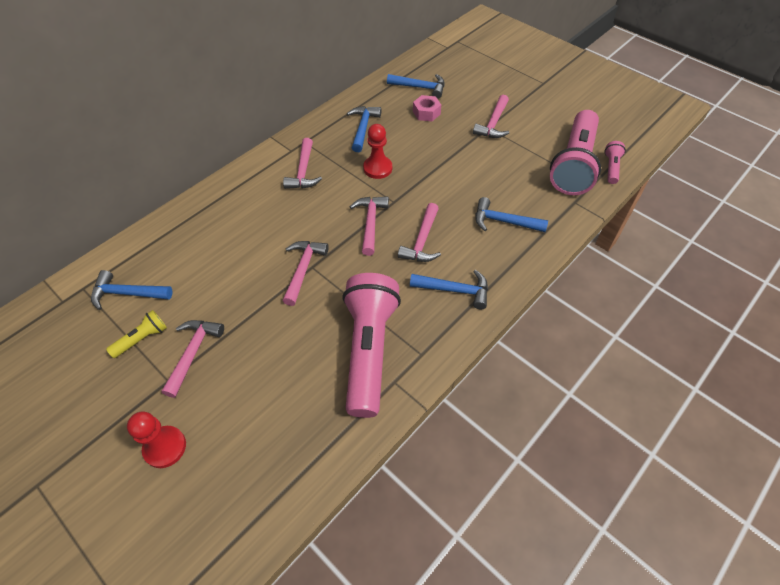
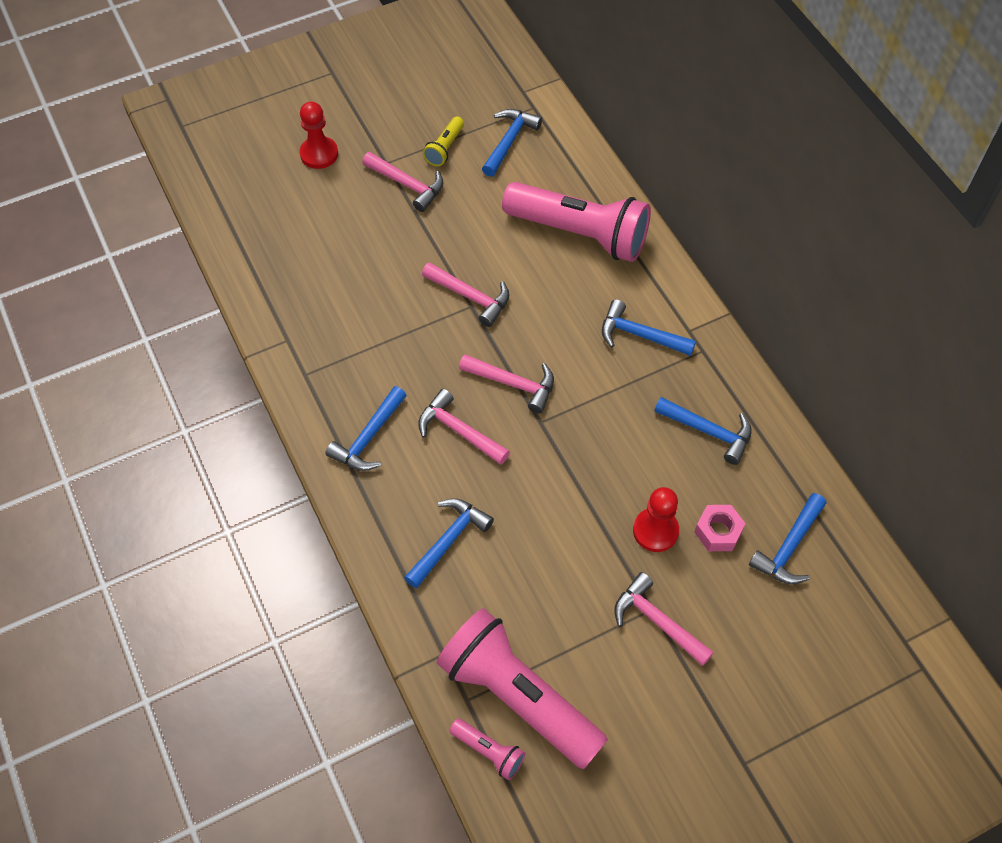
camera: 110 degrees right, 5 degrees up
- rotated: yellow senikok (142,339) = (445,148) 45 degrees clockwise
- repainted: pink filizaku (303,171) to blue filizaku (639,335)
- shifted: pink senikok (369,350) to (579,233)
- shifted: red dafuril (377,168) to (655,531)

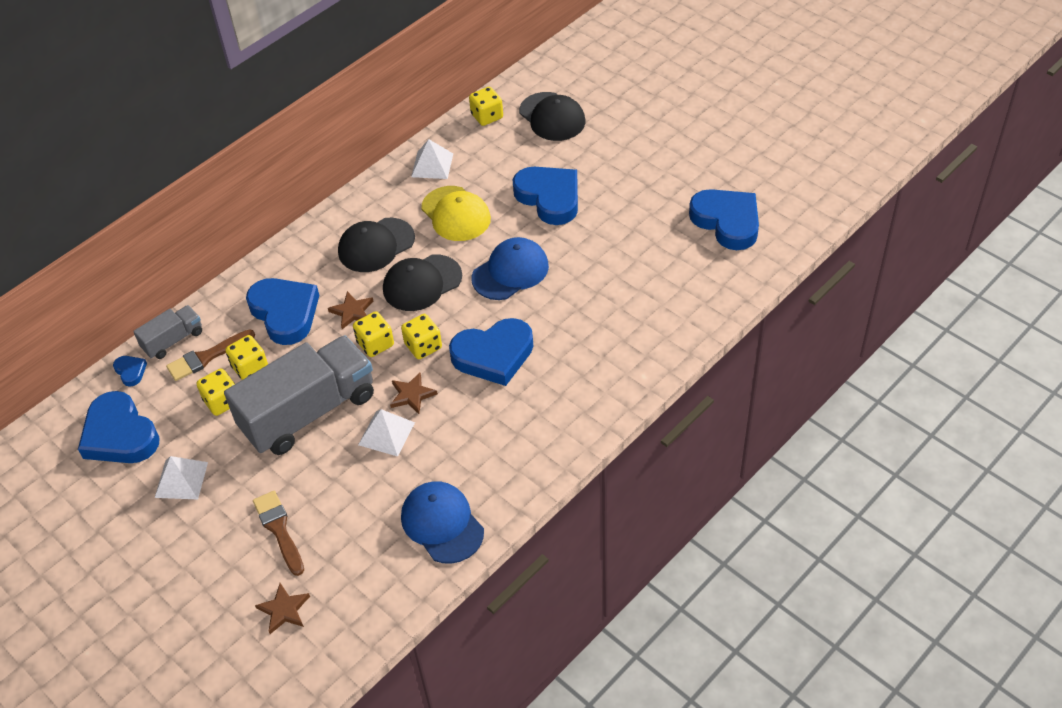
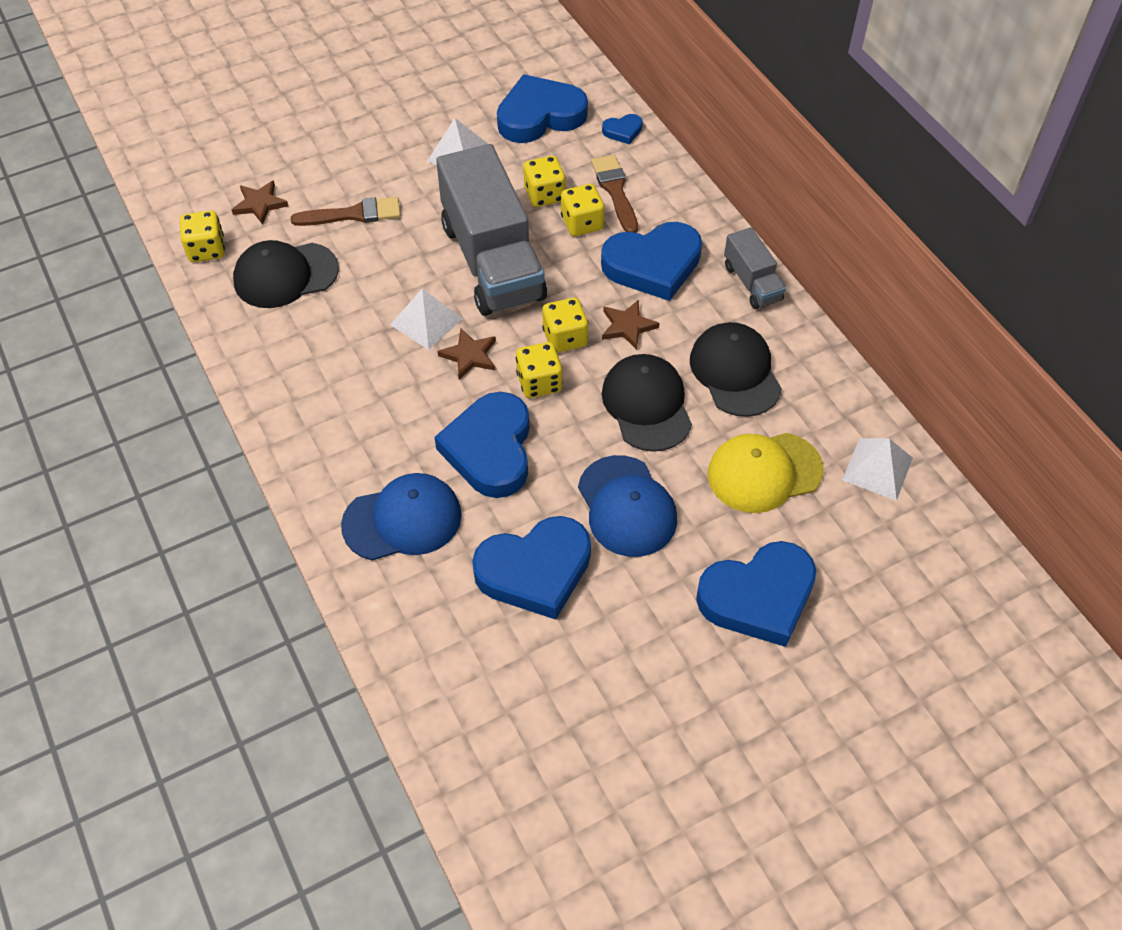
camera: 105 degrees right, 5 degrees up
- shifted: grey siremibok (173,340) to (752,283)
- shifted: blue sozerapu (442,524) to (402,520)
- shifted: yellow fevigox (487,116) to (206,249)
- shifted: black sozerapu (552,117) to (285,275)
- shifted: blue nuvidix (727,222) to (535,570)

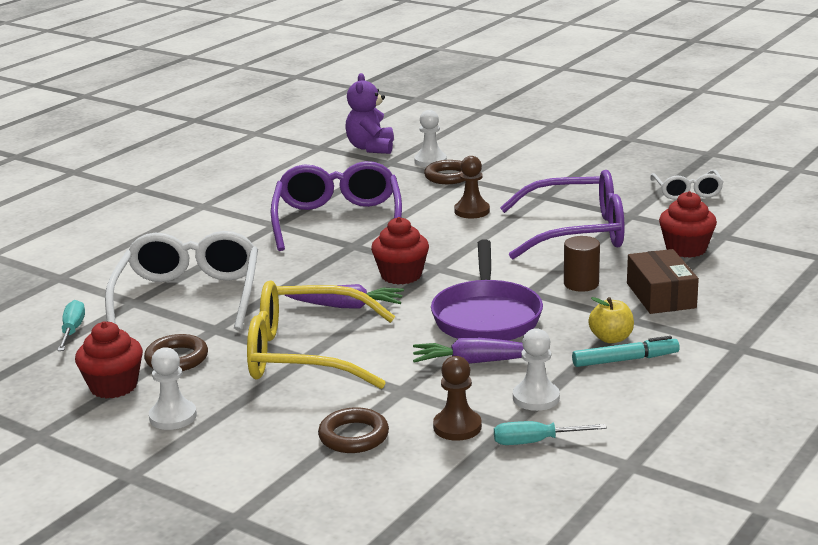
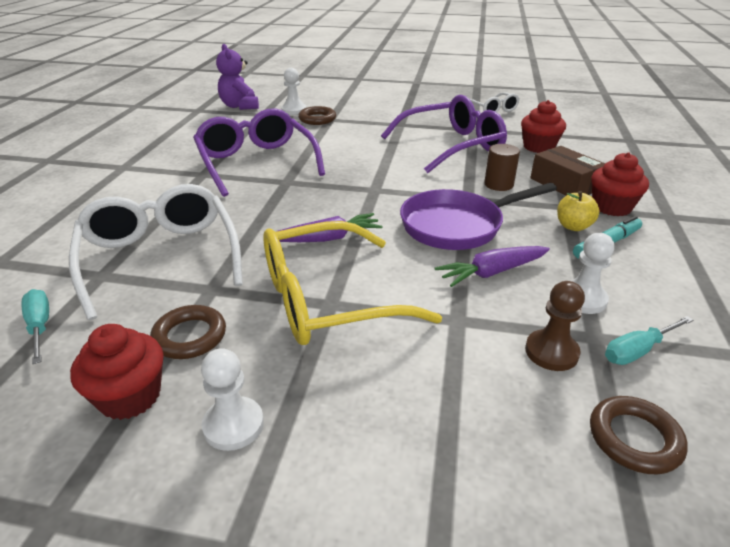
camera: 25 degrees left, 10 degrees up
- shifted: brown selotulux (353,436) to (634,438)
- shifted: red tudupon (401,275) to (611,207)
- rotated: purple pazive (486,317) = (457,226) 90 degrees clockwise
- gone: brown dafuril (472,211)

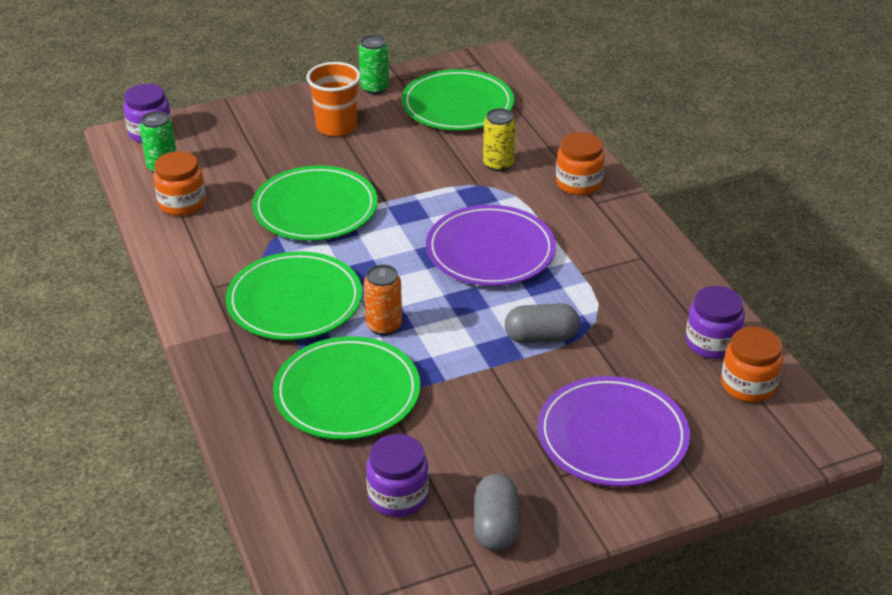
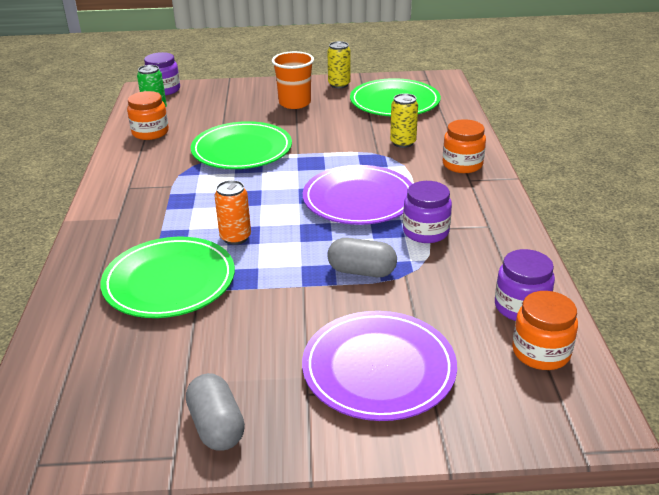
camera: 20 degrees right, 5 degrees down
- gone: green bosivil (294,301)
- repainted: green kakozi (374,88) to yellow kakozi (339,84)
- shifted: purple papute (398,496) to (425,232)
- rotated: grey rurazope (496,526) = (217,426) 45 degrees counterclockwise

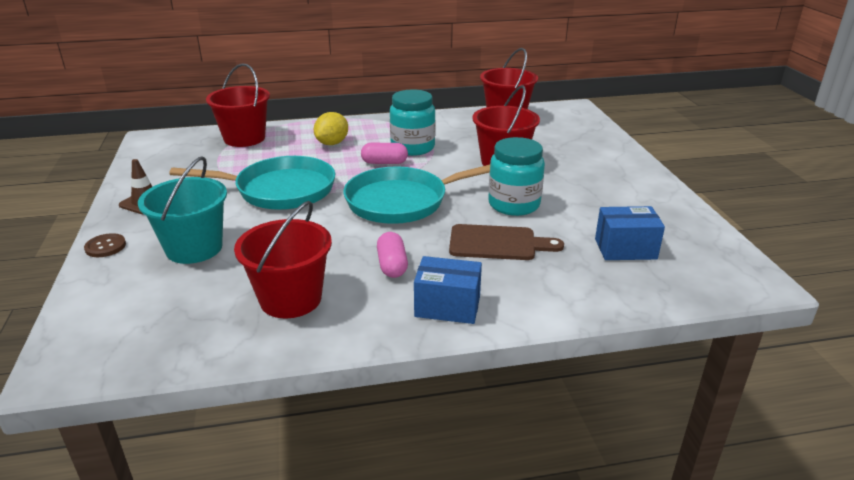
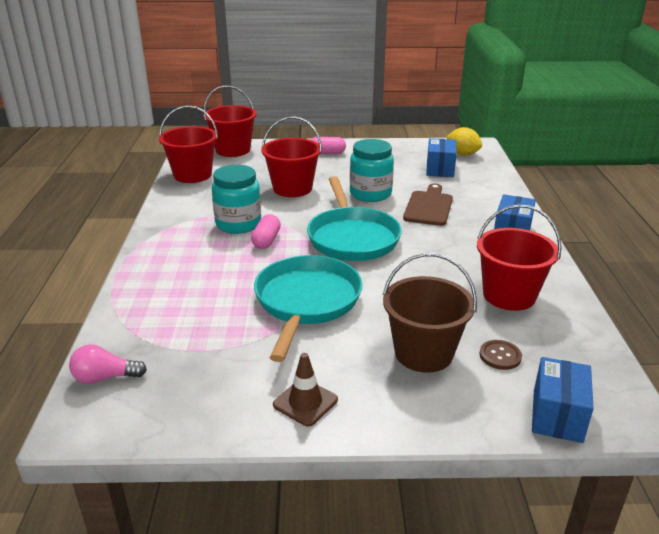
camera: 80 degrees left, 0 degrees up
- shifted: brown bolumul (105,247) to (500,356)
- repainted: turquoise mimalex (194,248) to brown mimalex (423,353)
- shifted: red mimalex (244,138) to (233,150)
- shifted: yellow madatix (332,143) to (462,154)
- shifted: pink rurazope (392,265) to (327,153)
- new: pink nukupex (105,377)
- new: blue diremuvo (557,415)

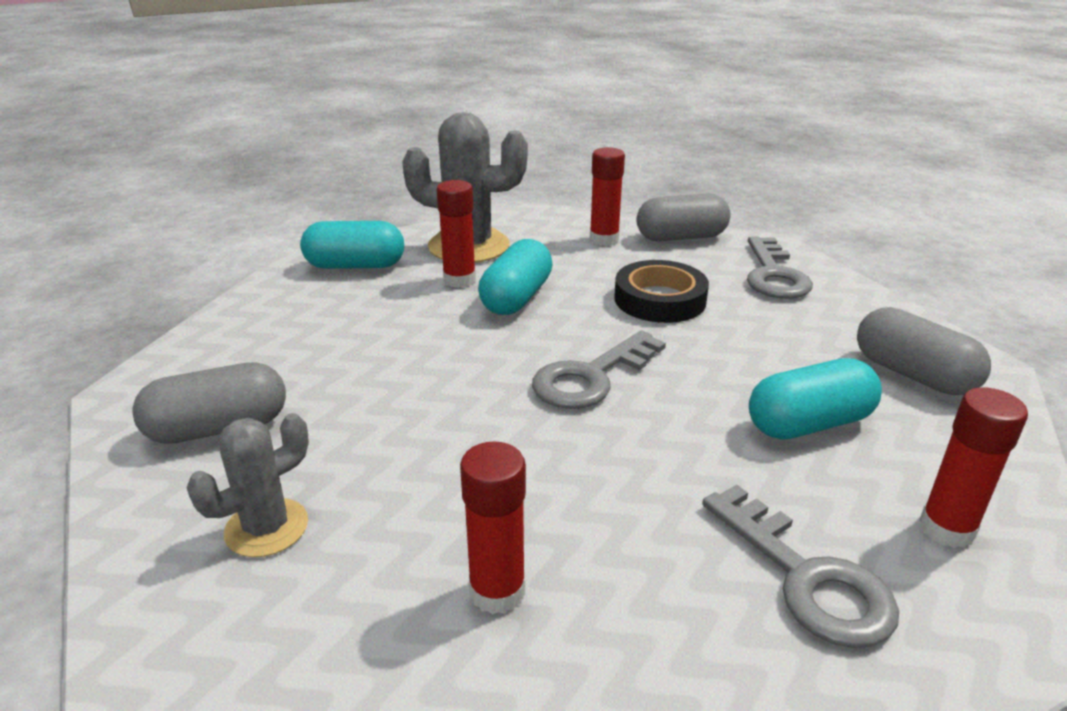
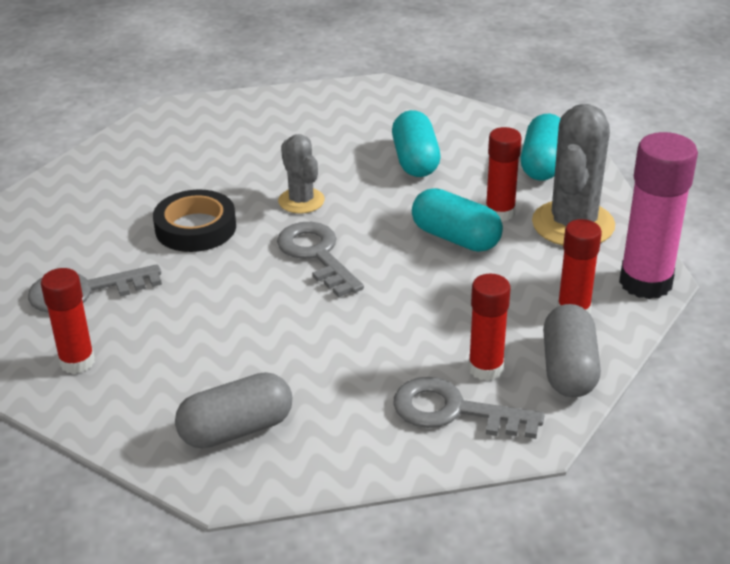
camera: 105 degrees right, 5 degrees up
- gone: grey rurazope (218,428)
- shifted: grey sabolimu (266,528) to (301,201)
- shifted: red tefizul (497,591) to (485,368)
- shifted: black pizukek (660,299) to (195,228)
- shifted: turquoise rurazope (809,424) to (415,161)
- new: pink tefizul (645,283)

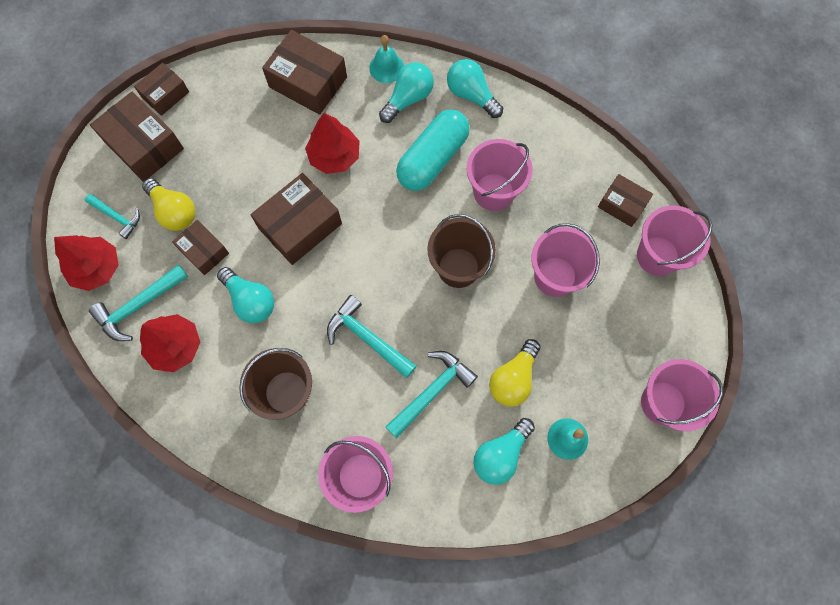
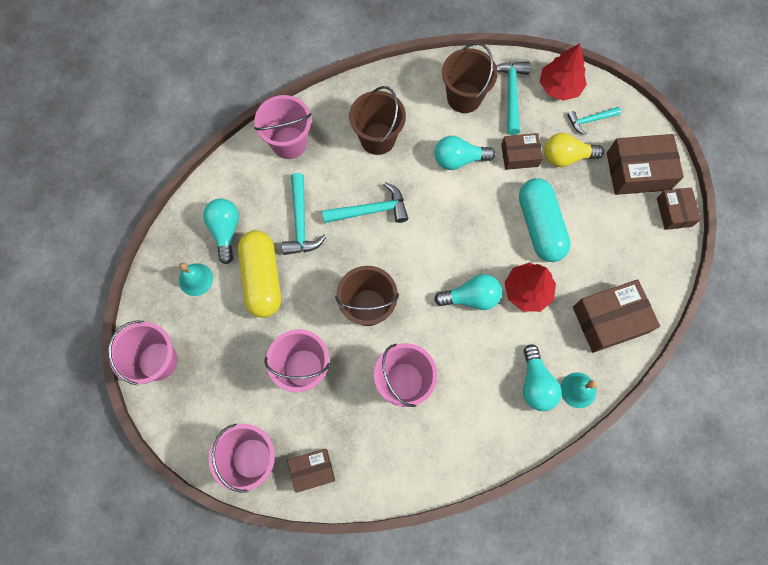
camera: 130 degrees right, 0 degrees up
- swapped: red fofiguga (175,346) to brown mimalex (464,97)
- gone: brown diremuvo (300,226)
- shifted: turquoise rurazope (432,159) to (540,226)
- shifted: turquoise nukupex (471,95) to (471,297)
- swapped: yellow nukupex (513,379) to yellow rurazope (262,278)

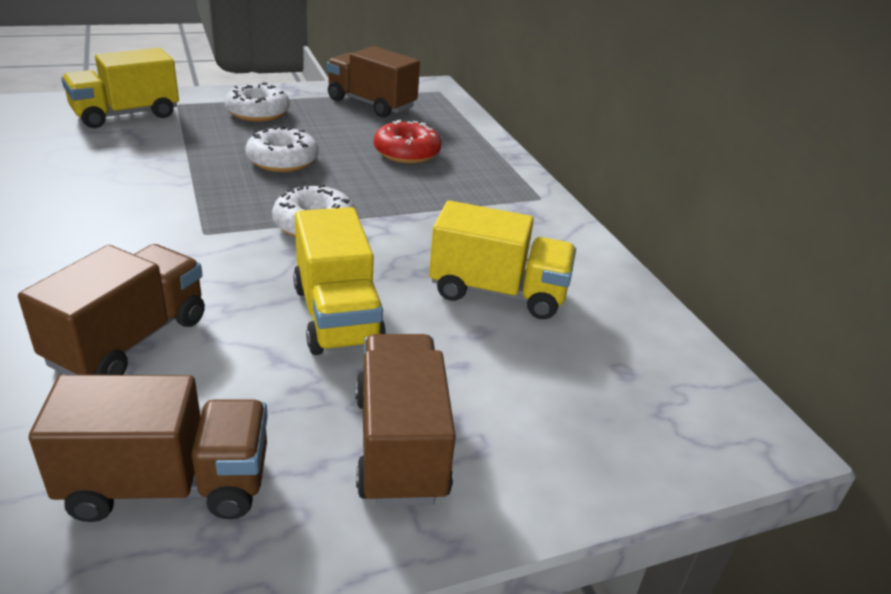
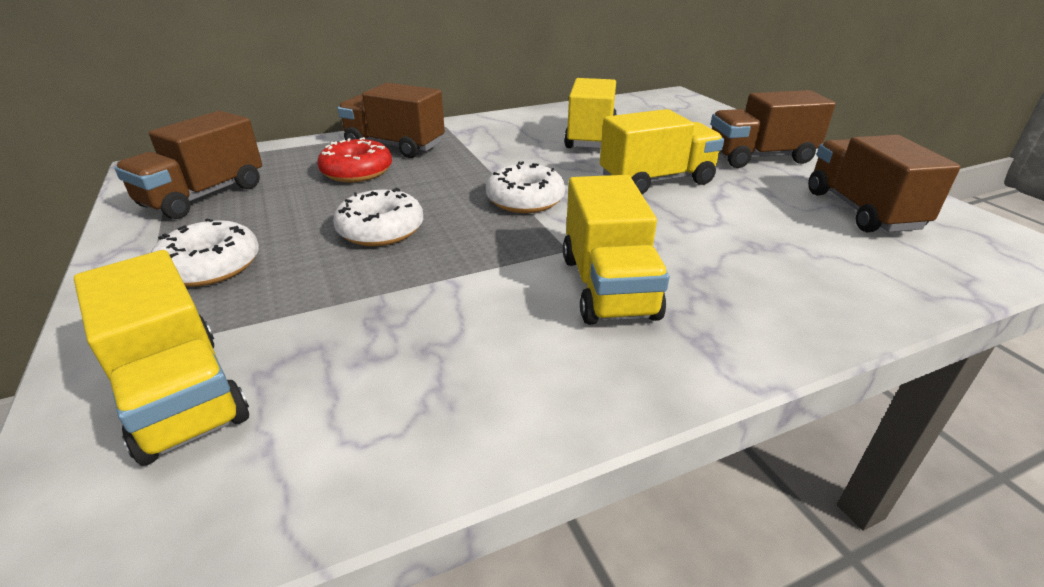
camera: 90 degrees left, 0 degrees up
- shifted: brown siremibok (129,340) to (395,146)
- new: yellow siremibok (608,287)

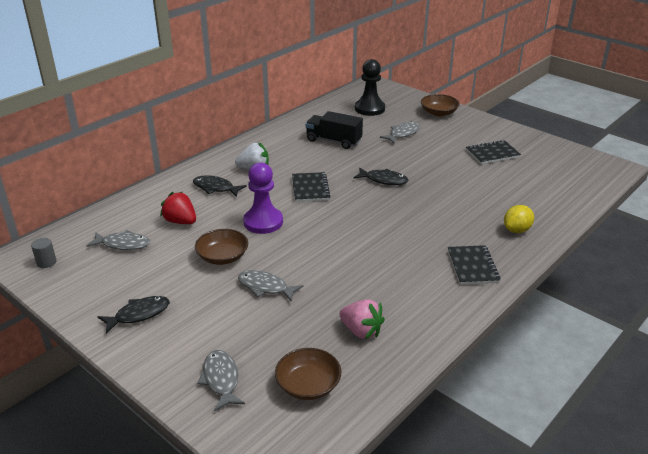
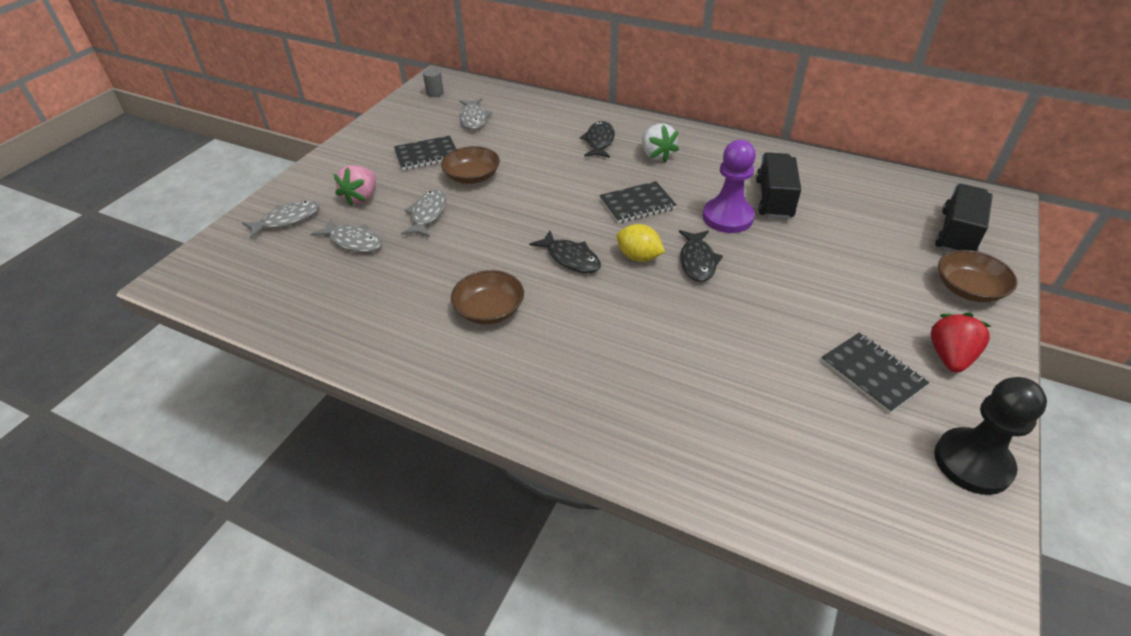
camera: 75 degrees right, 10 degrees up
- shifted: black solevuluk (139,314) to (570,258)
- shifted: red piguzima (180,221) to (950,357)
- shifted: purple dafuril (263,222) to (727,217)
- shifted: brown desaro (308,385) to (489,310)
- shifted: pink piguzima (361,331) to (361,198)
- shifted: black dafuril (369,109) to (972,463)
- shifted: grey solevuluk (402,134) to (353,241)
- shifted: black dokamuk (472,266) to (427,155)
- shifted: yellow madatix (516,230) to (638,257)
- new: black siremibok (956,234)

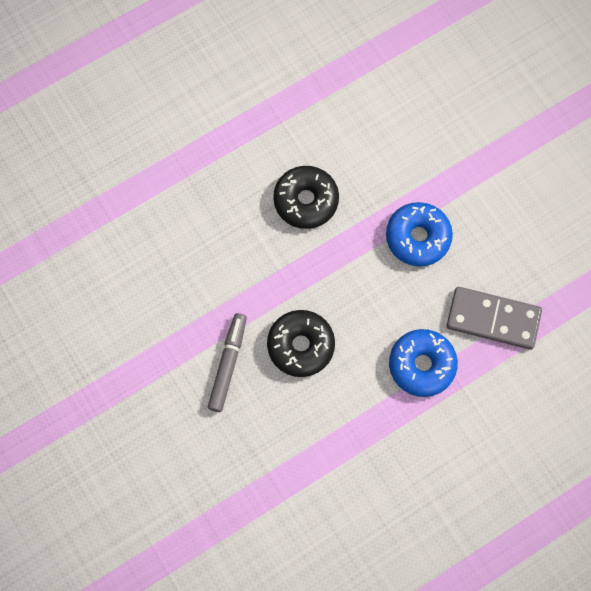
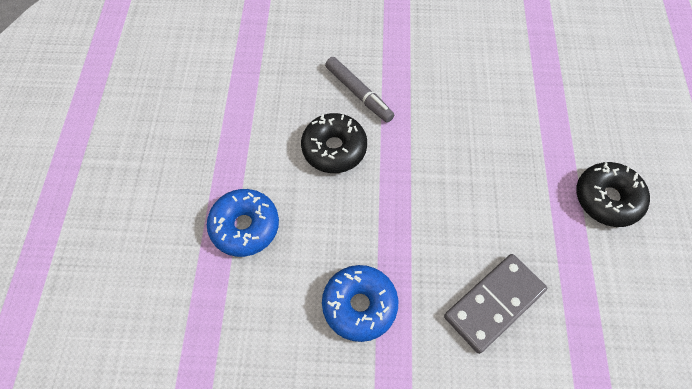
camera: 125 degrees right, 10 degrees down
- shifted: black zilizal (306,201) to (607,199)
- shifted: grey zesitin (493,319) to (494,303)

